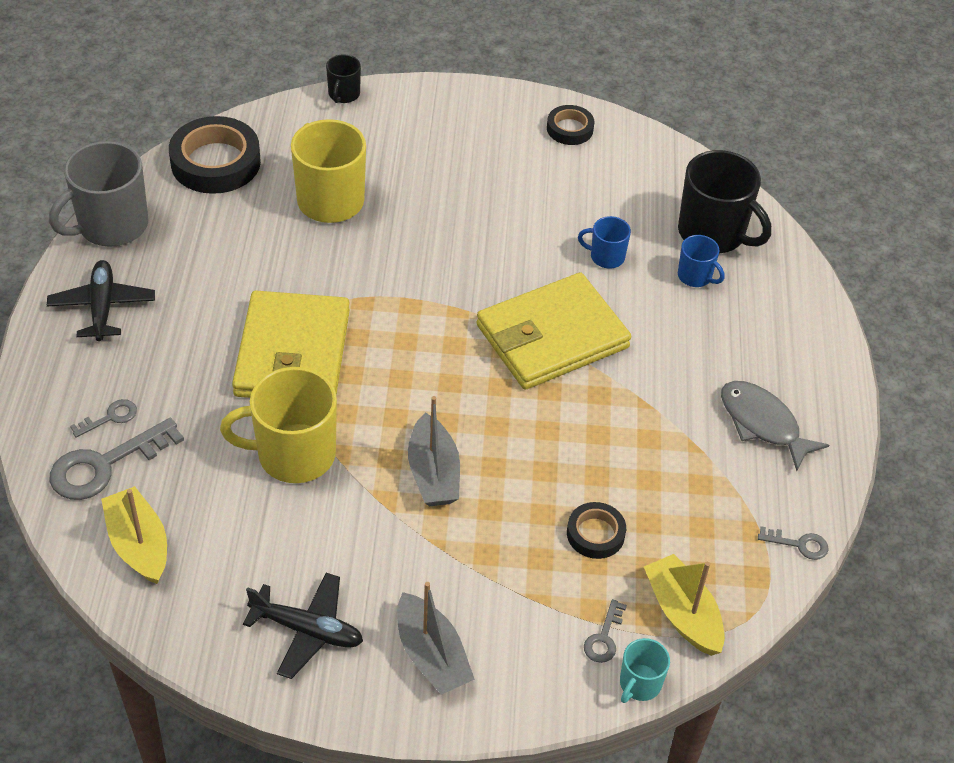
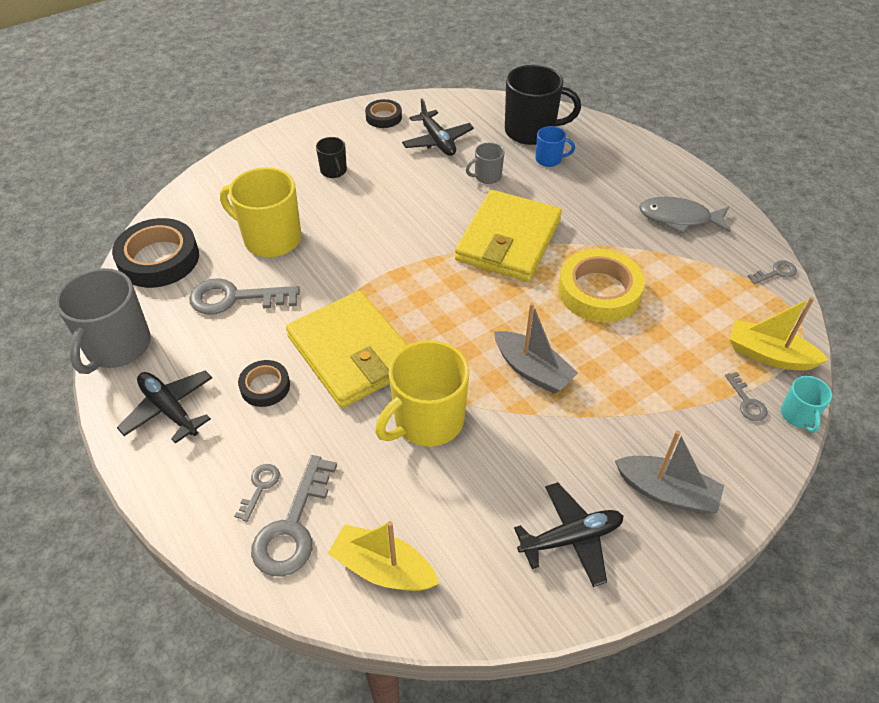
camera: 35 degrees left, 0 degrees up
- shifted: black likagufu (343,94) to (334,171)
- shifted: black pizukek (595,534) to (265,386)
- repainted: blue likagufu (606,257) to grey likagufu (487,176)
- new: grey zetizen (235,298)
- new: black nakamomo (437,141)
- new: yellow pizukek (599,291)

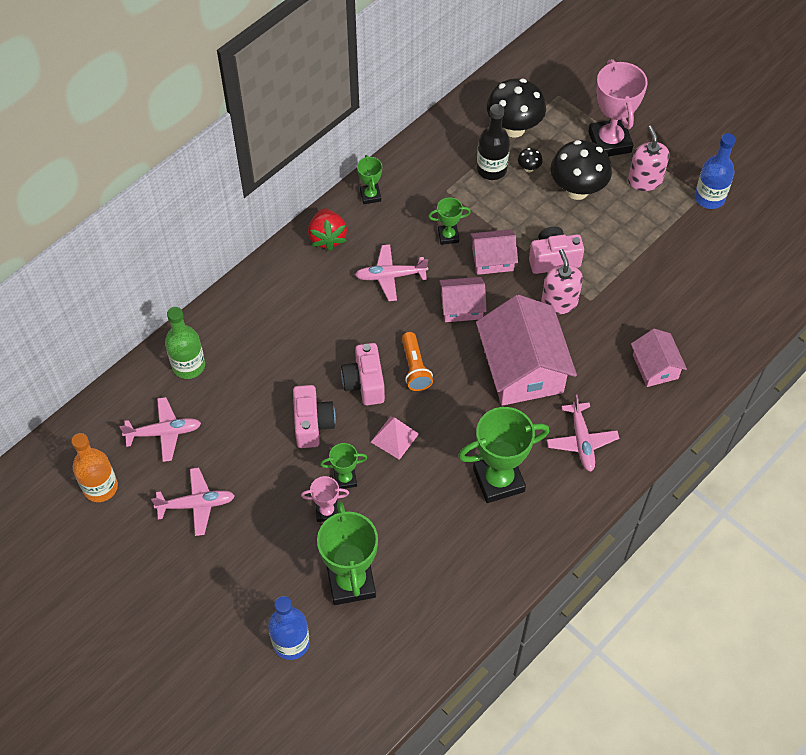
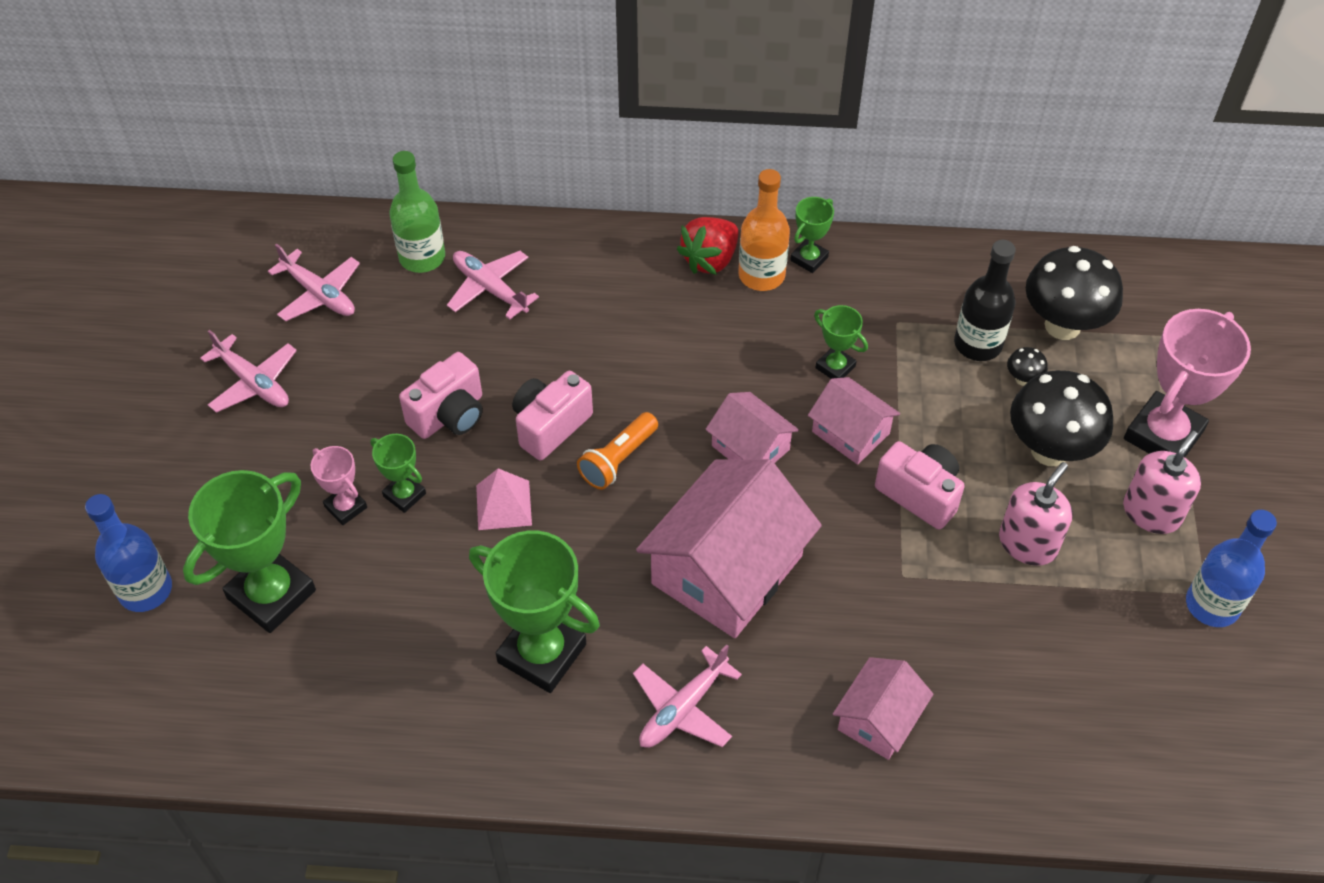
camera: 50 degrees right, 5 degrees down
- shifted: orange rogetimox (100,487) to (761,275)
- shifted: pink nakamomo (390,276) to (490,288)
- shifted: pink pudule (559,302) to (1028,543)

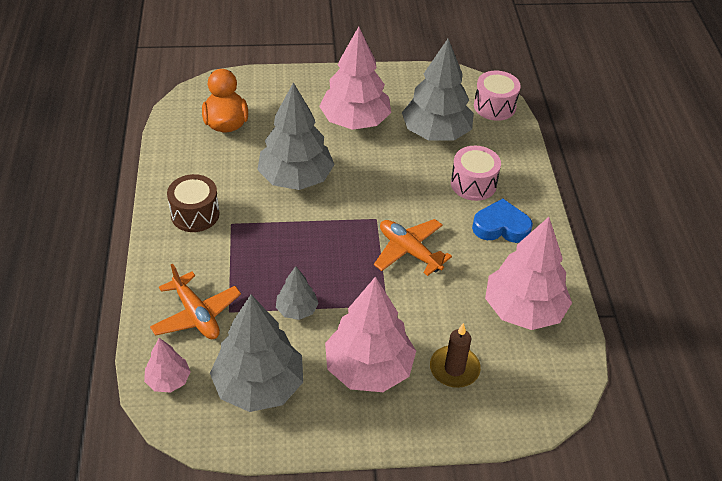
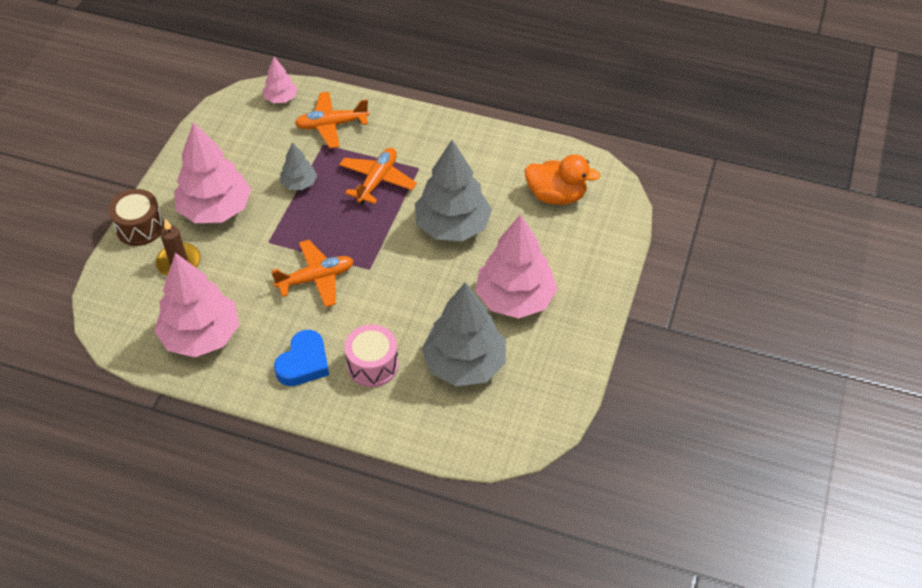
camera: 115 degrees right, 5 degrees up
- shifted: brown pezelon (195,214) to (140,227)
- gone: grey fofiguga (259,386)
- gone: pink pezelon (494,106)
- new: orange nakamomo (377,181)

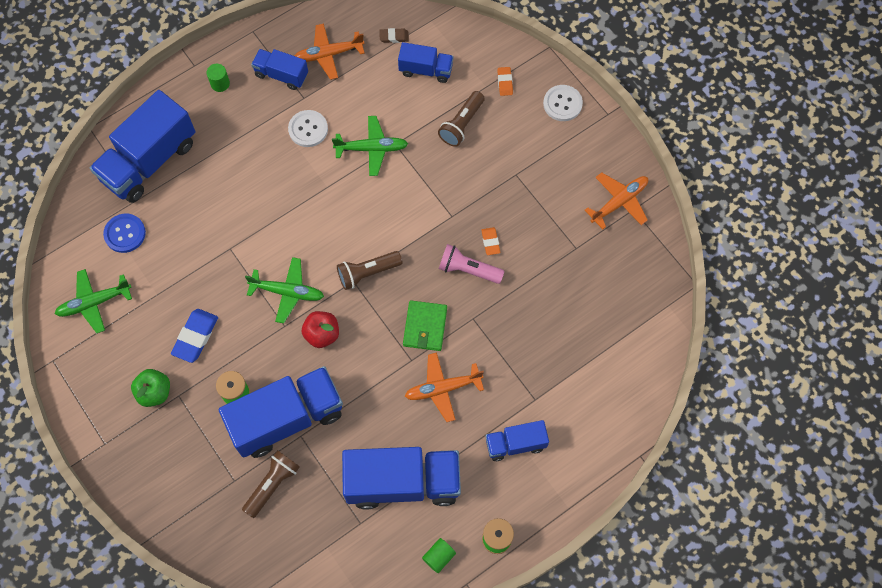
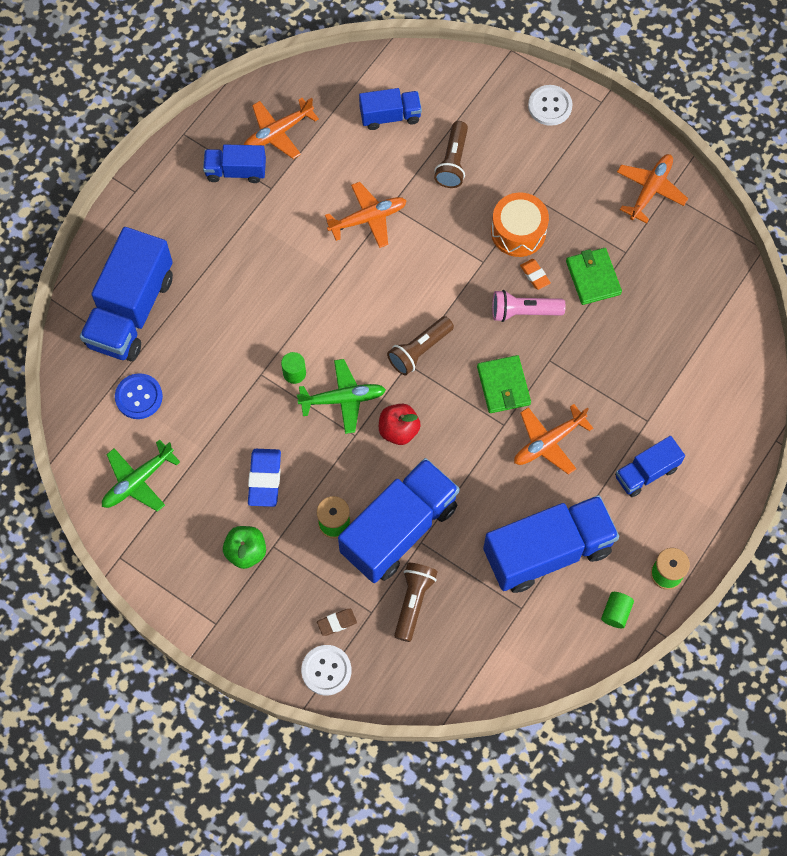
camera: 20 degrees left, 0 degrees up
- shifted: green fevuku (220,83) to (294,373)
- shifted: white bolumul (308,129) to (326,670)
- repainted: green nakamomo (371,148) to orange nakamomo (367,218)
- shifted: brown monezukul (394,37) to (337,623)
- gone: orange monezukul (505,82)
- new: orange pezelon (518,232)
- new: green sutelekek (593,277)

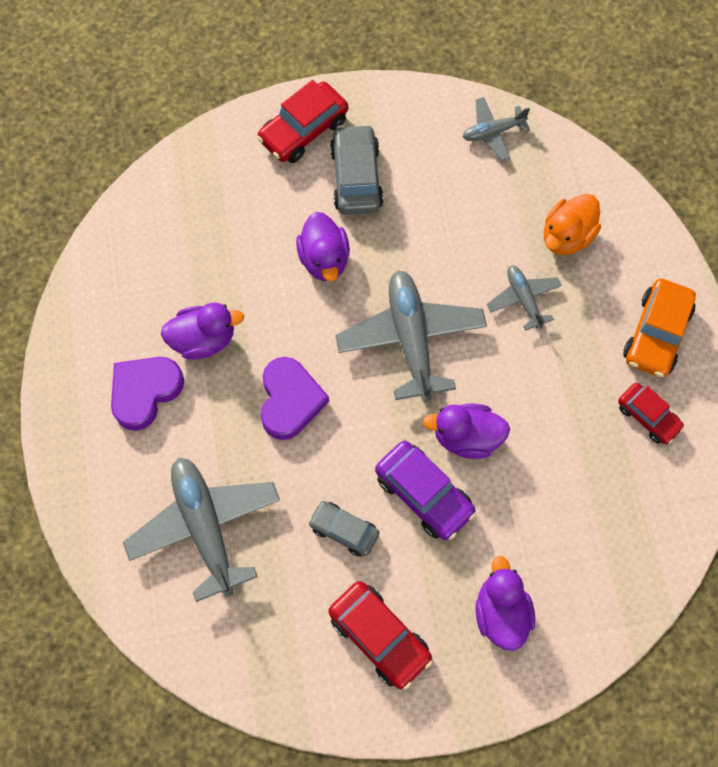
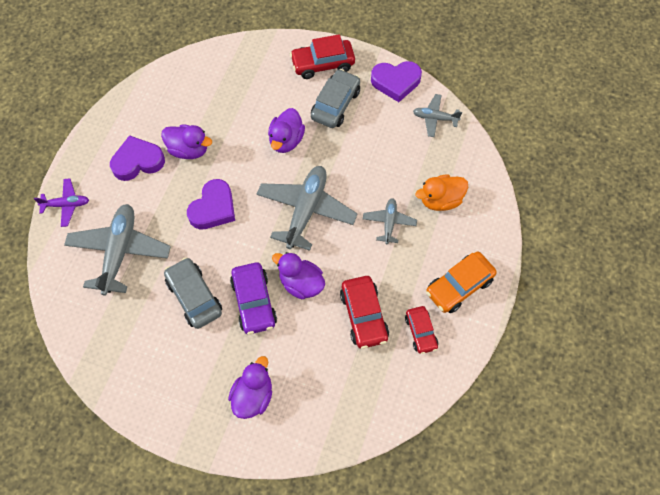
camera: 30 degrees right, 5 degrees down
- scaled: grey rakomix (344,530) = (194,297) x1.54
- shifted: red rakomix (379,636) to (364,315)
- new: purple nakamomo (66,205)
- new: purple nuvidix (396,82)

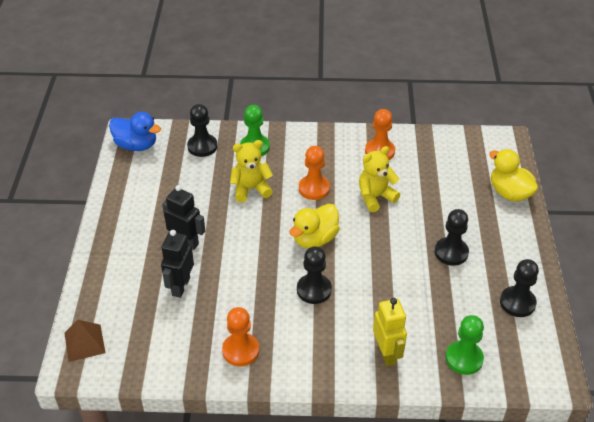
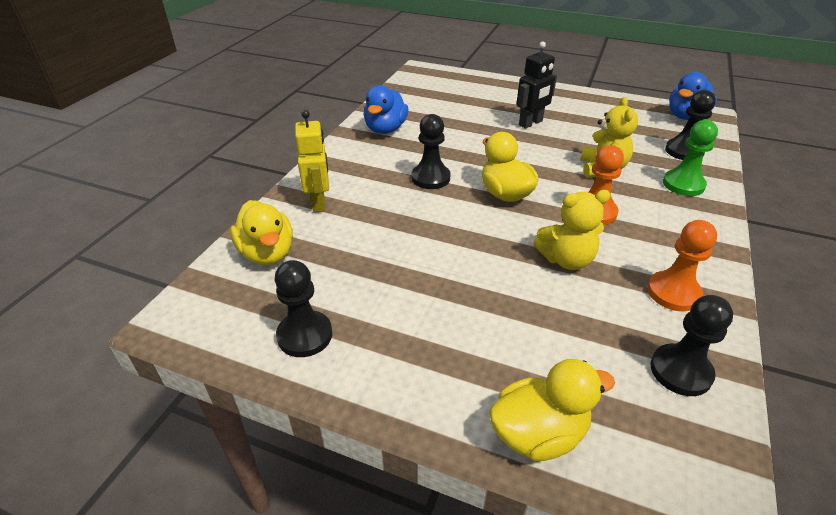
camera: 110 degrees right, 5 degrees down
- gone: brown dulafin (84,342)
- gone: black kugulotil (180,286)
- swapped: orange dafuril (240,350) to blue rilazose (385,129)
- rotated: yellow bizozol (375,197) = (566,259) 90 degrees clockwise
- rotated: yellow kugulotil (387,353) = (319,202) 105 degrees counterclockwise
- shifted: black dafuril (451,252) to (680,371)
- swapped: green dafuril (464,358) to yellow rilazose (267,253)

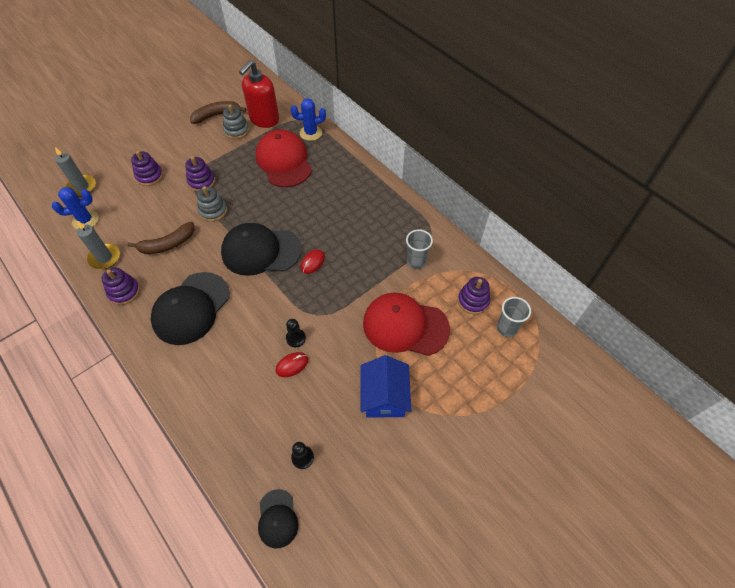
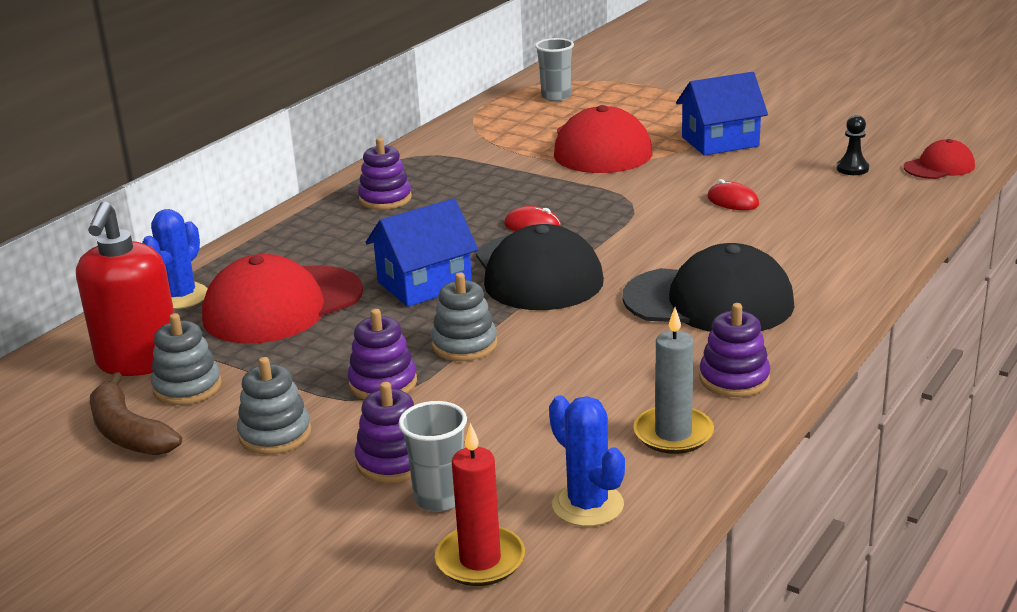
camera: 105 degrees left, 30 degrees down
- repainted: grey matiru (82,187) to red matiru (480,560)
- gone: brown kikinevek (167,244)
- rotated: red pudule (264,119) = (139,361) 75 degrees clockwise
- repainted: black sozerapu (277,518) to red sozerapu (939,167)
- gone: black dafuril (296,338)
- rotated: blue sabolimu (311,133) = (181,296) 45 degrees clockwise
- shifted: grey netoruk (416,261) to (439,498)
- shifted: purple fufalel (473,301) to (385,199)
- new: grey fufalel (275,434)
- new: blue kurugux (424,284)

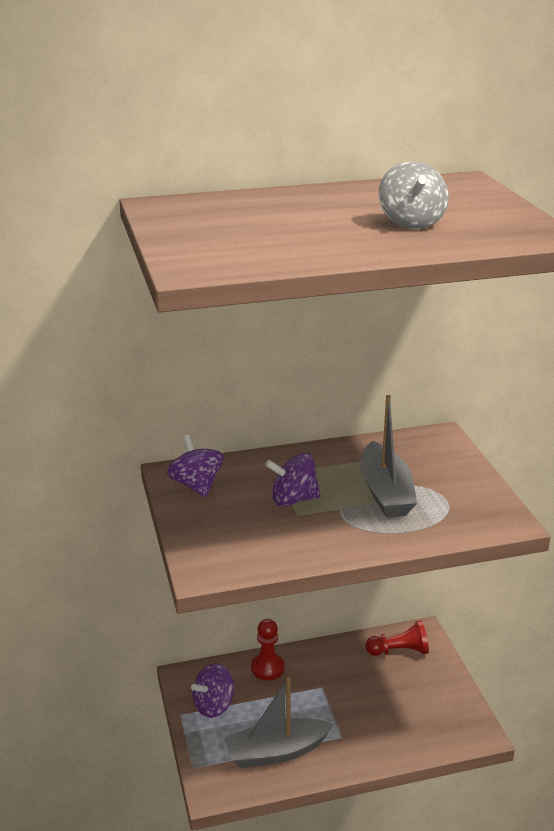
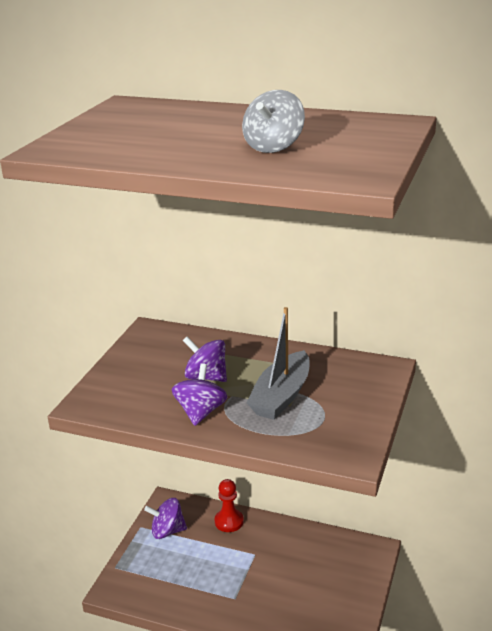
camera: 35 degrees right, 0 degrees up
- shifted: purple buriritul (196,485) to (200,412)
- gone: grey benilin (276,752)
- gone: red dafuril (399,651)

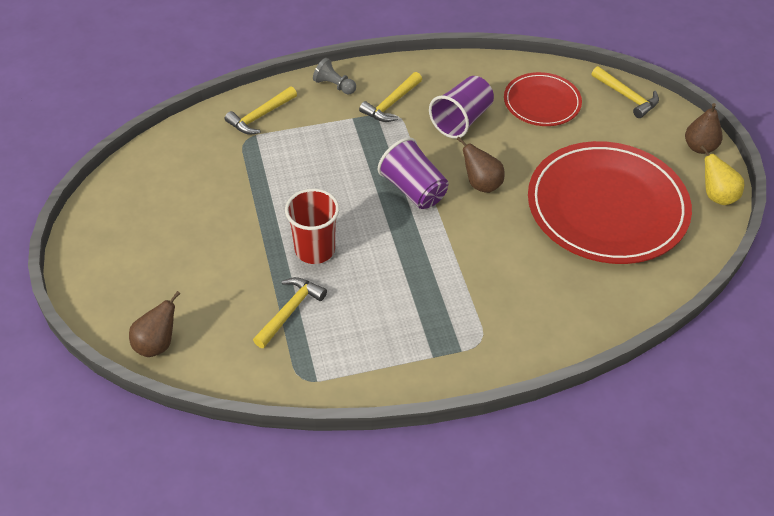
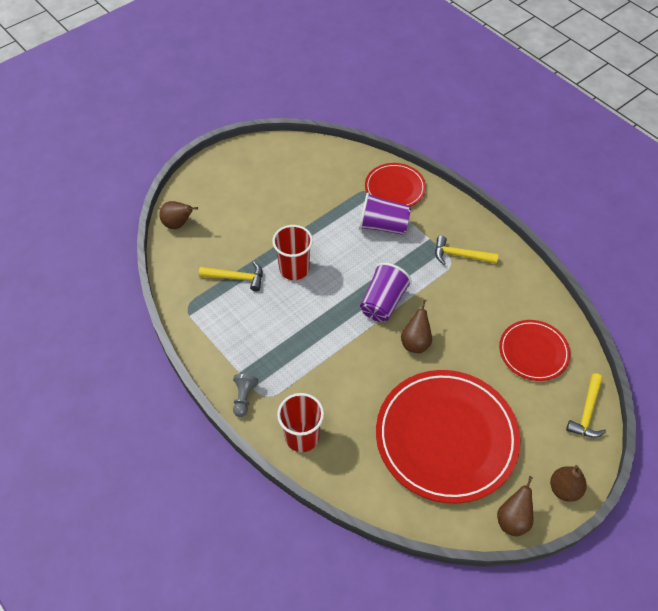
camera: 65 degrees right, 5 degrees up
- swapped: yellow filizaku (260,116) to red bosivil (395,188)
- shifted: grey dafuril (334,85) to (244,398)
- shifted: purple netoruk (461,120) to (383,226)
- repainted: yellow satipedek (716,196) to brown satipedek (513,519)
- new: red netoruk (302,437)

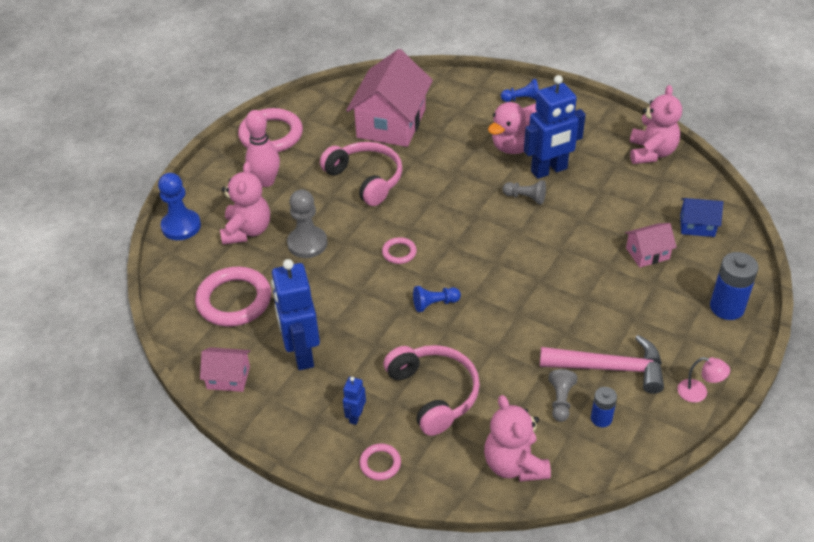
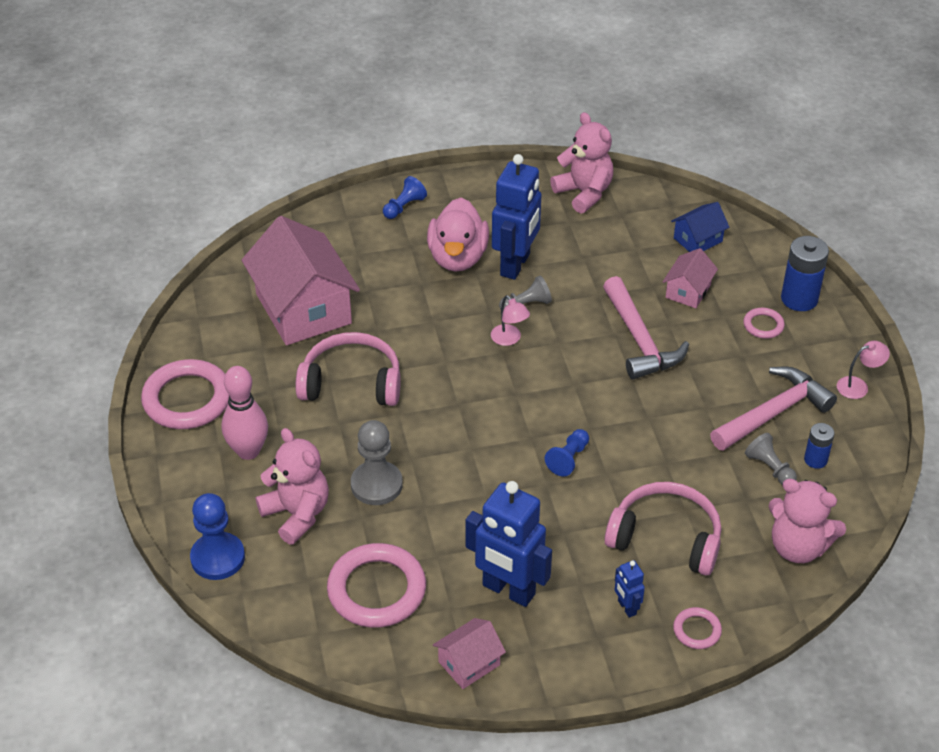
camera: 45 degrees left, 0 degrees up
- shifted: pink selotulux (399,252) to (763,325)
- new: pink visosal (509,339)
- new: pink filizaku (640,340)

